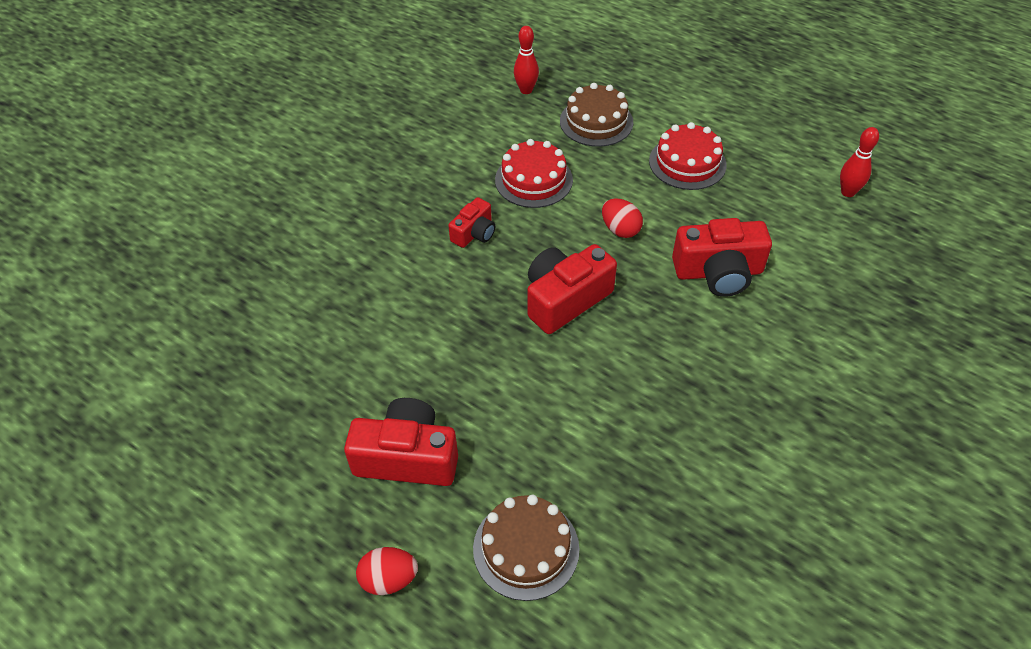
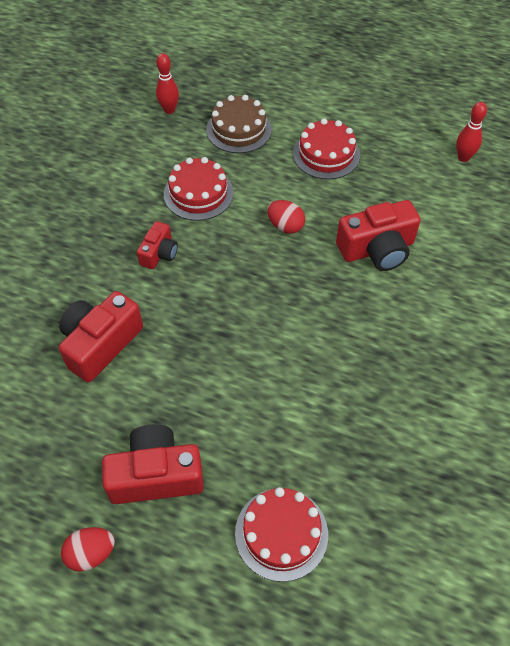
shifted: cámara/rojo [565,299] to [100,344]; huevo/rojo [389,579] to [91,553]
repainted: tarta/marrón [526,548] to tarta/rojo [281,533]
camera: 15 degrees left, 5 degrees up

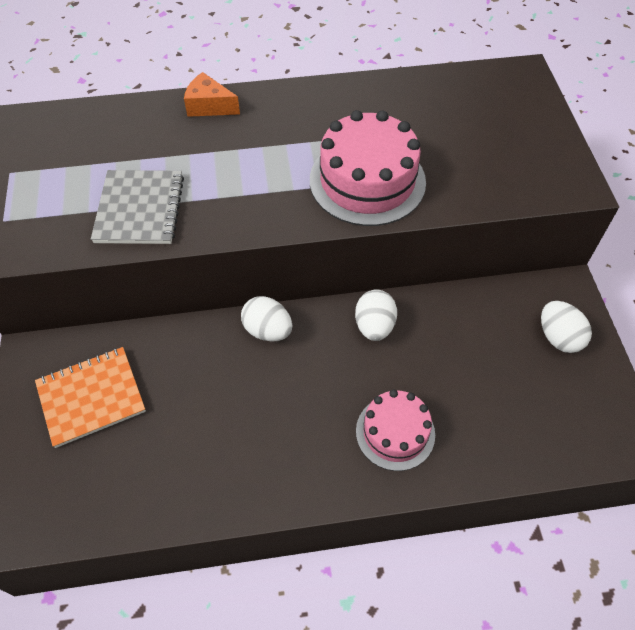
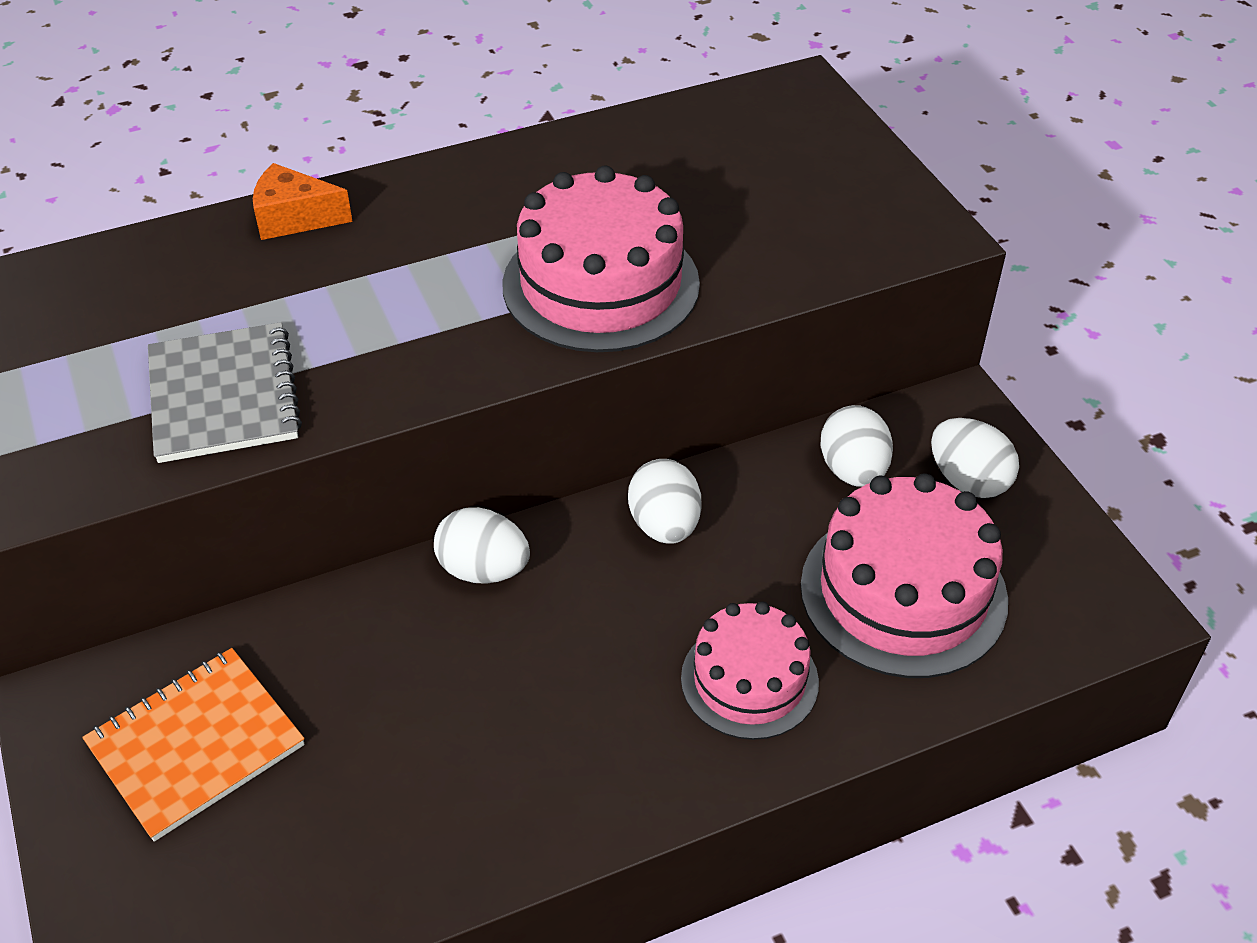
new: tarta/rosa [903,592]; huevo/blanco [853,470]
camera: 15 degrees left, 10 degrees down

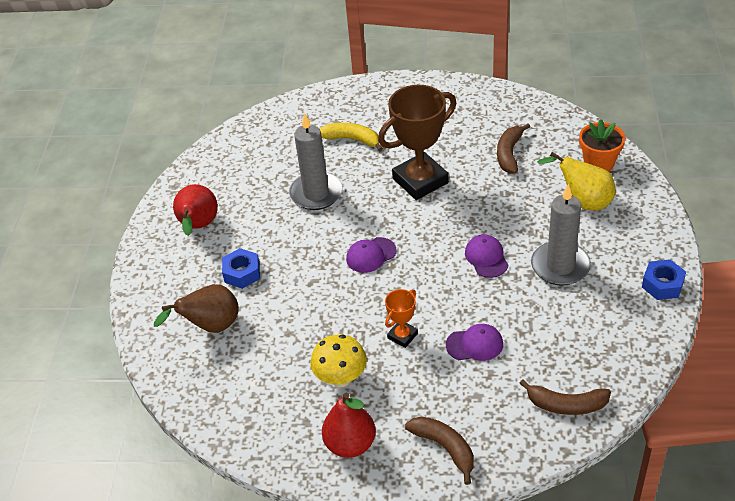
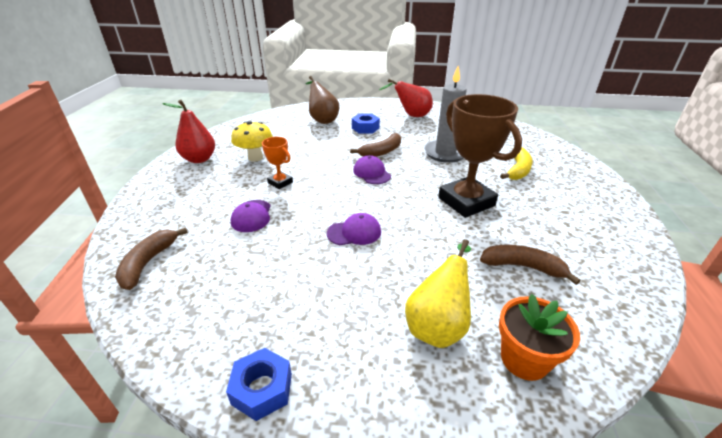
gone: vela/gris [560,266]
shifted: plátano/marrón [445,448] to [381,152]
camera: 90 degrees right, 10 degrees down

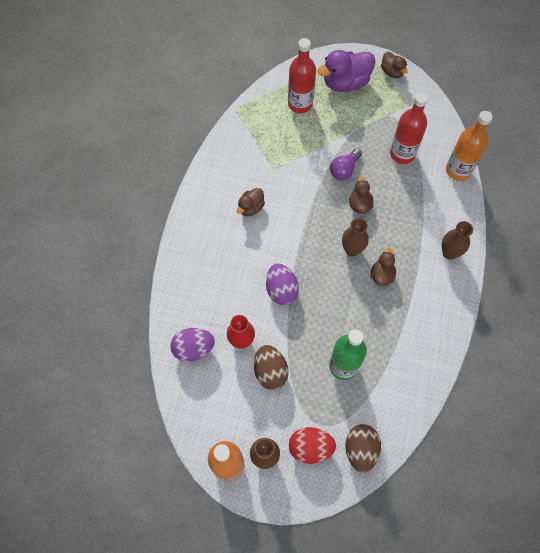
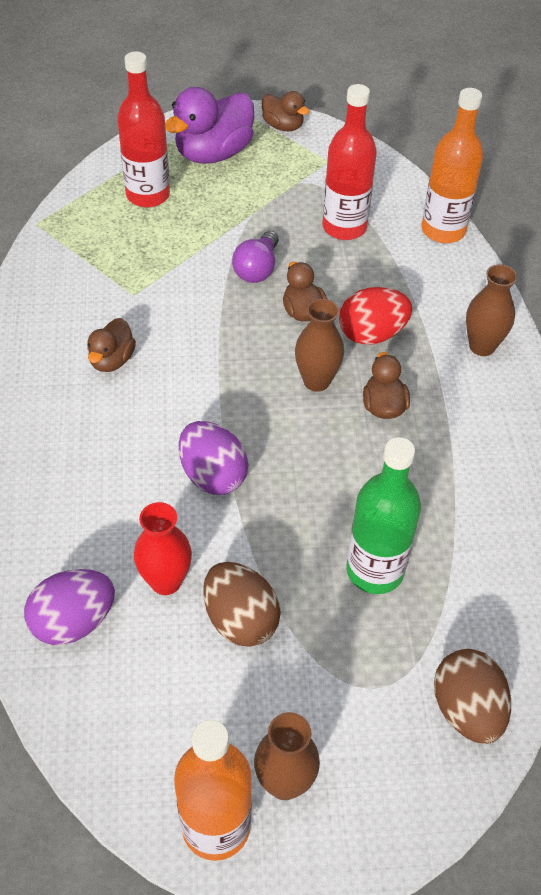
shifted: huevo/rojo [310,447] to [372,334]
camera: 20 degrees left, 15 degrees down

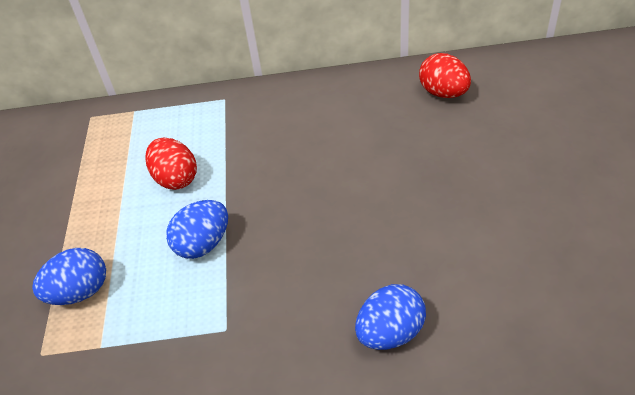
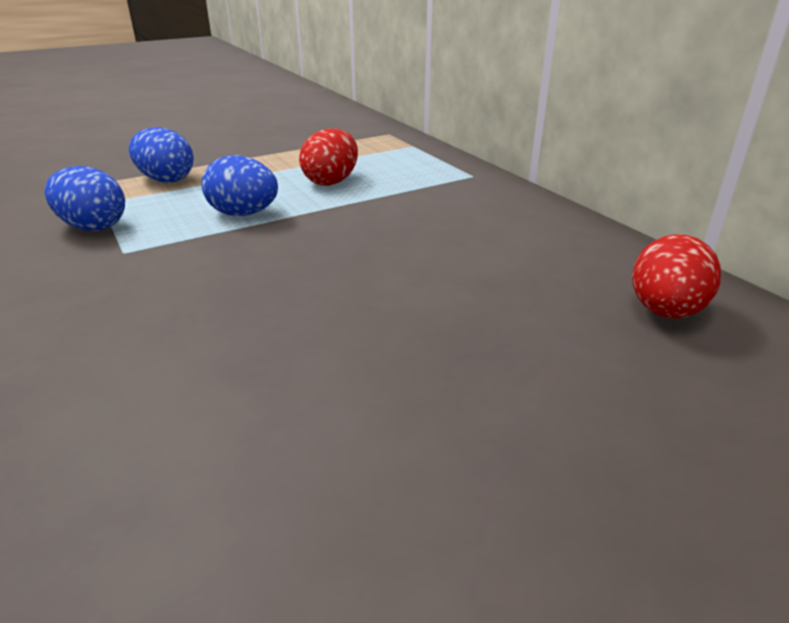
shifted: huevo/azul [390,332] to [93,226]
camera: 60 degrees right, 15 degrees down

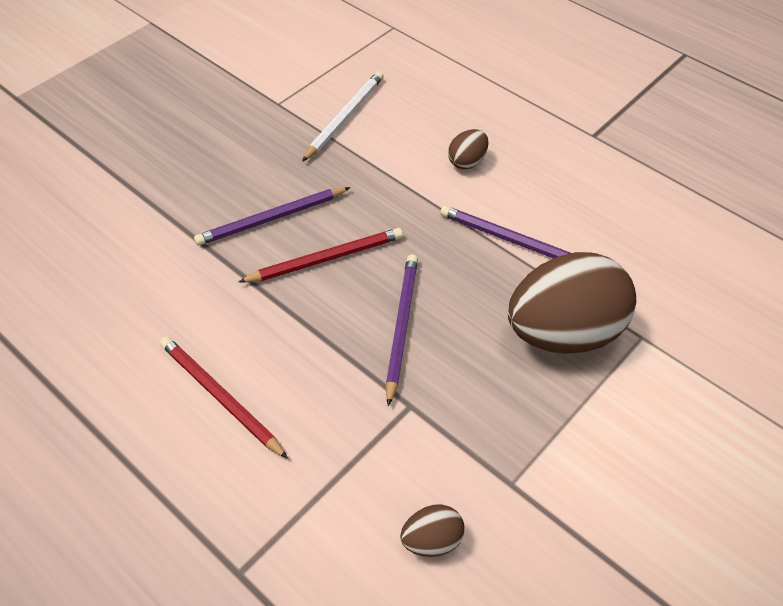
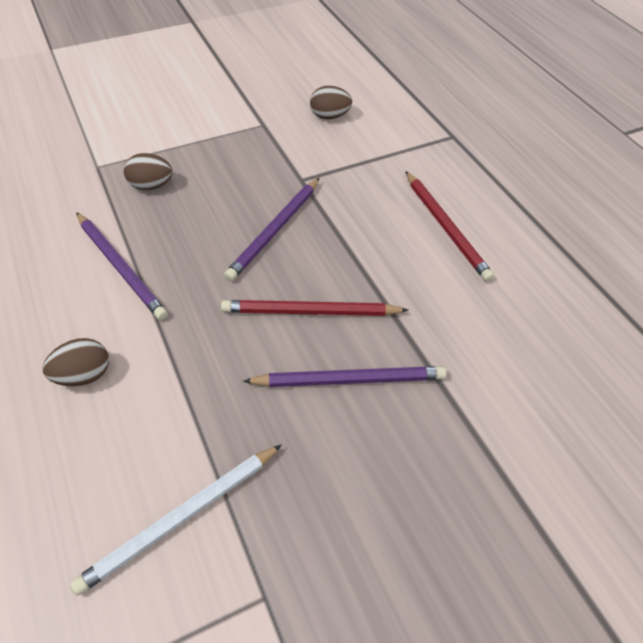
scaled: huevo/marrón [563,333] = [151,186] x0.43
camera: 160 degrees left, 0 degrees up

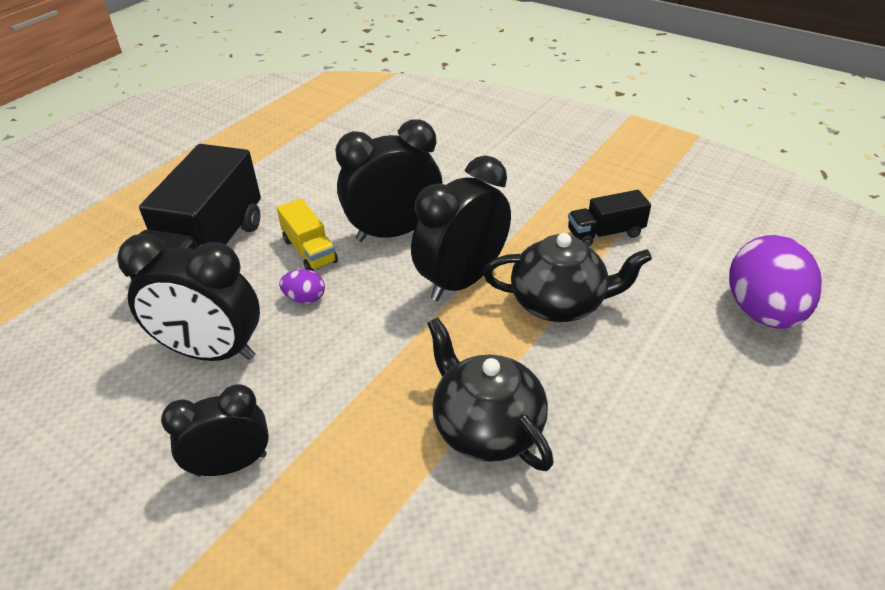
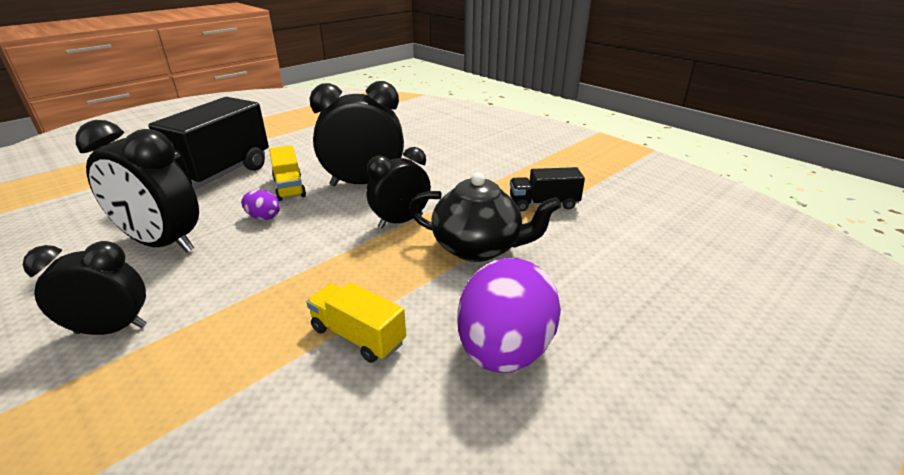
shifted: huevo/morado [762,312] to [504,350]
swapped: tetera/negro [486,427] to camión/amarillo [358,336]
scaled: despertador/negro [462,280] = [401,221] x0.65
camera: 10 degrees right, 10 degrees down

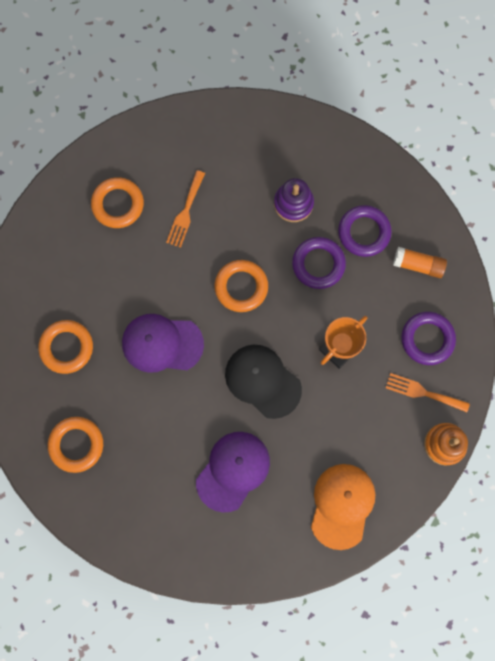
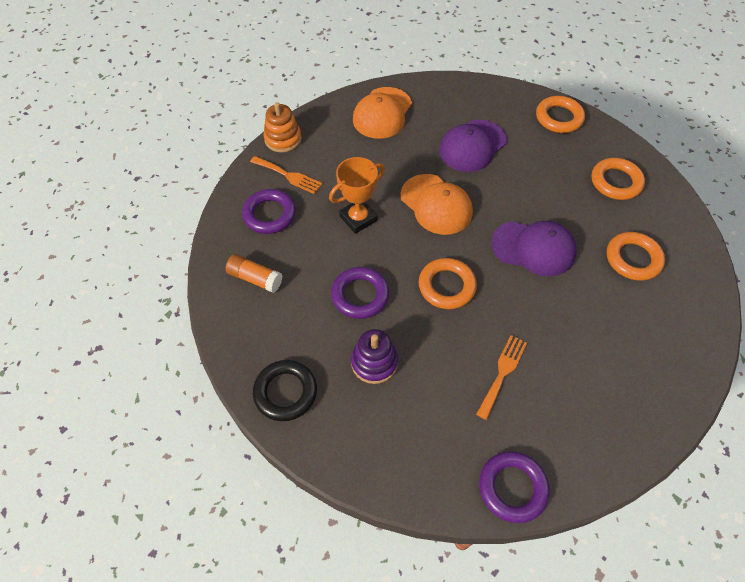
new: anillo/negro [285,392]
shifted: anillo/morado [364,232] to [512,488]; anillo/naranja [118,204] to [559,118]
repainted: gorra/negro [262,381] to gorra/naranja [436,204]
camera: 170 degrees left, 20 degrees down

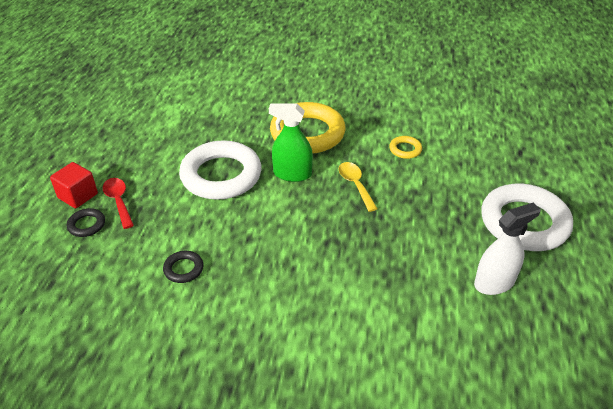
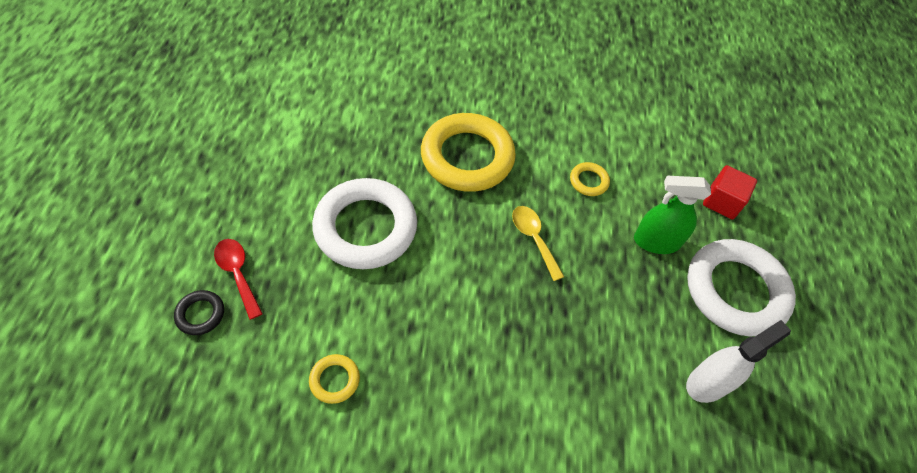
shifted: pulverizador/verde [292,174] to [656,241]; cubo/rojo [78,196] to [722,202]
repainted: anillo/negro [183,269] to anillo/amarillo [334,380]
camera: 10 degrees left, 15 degrees up

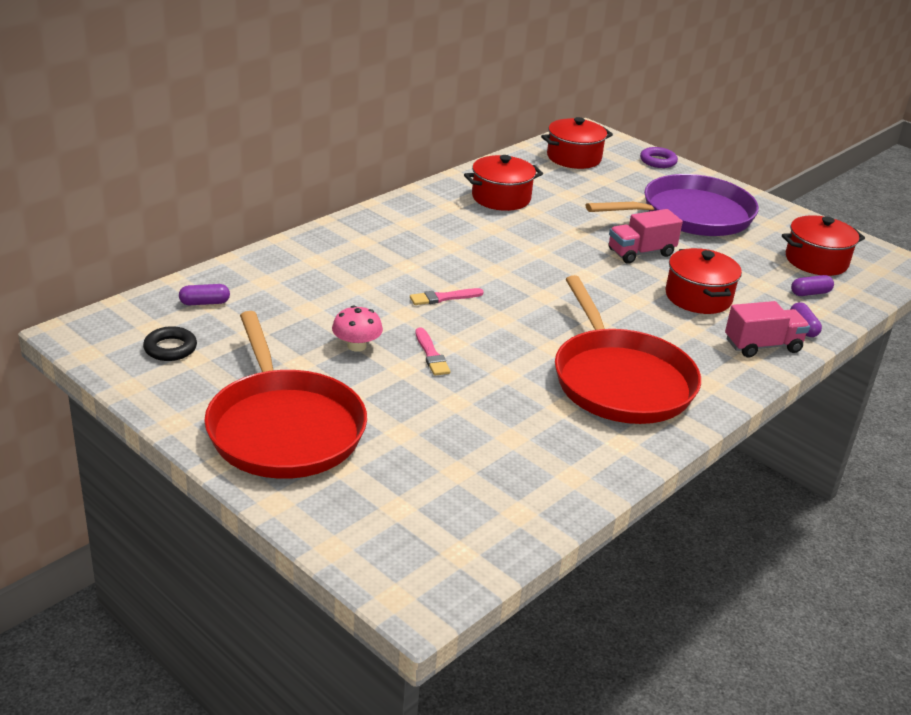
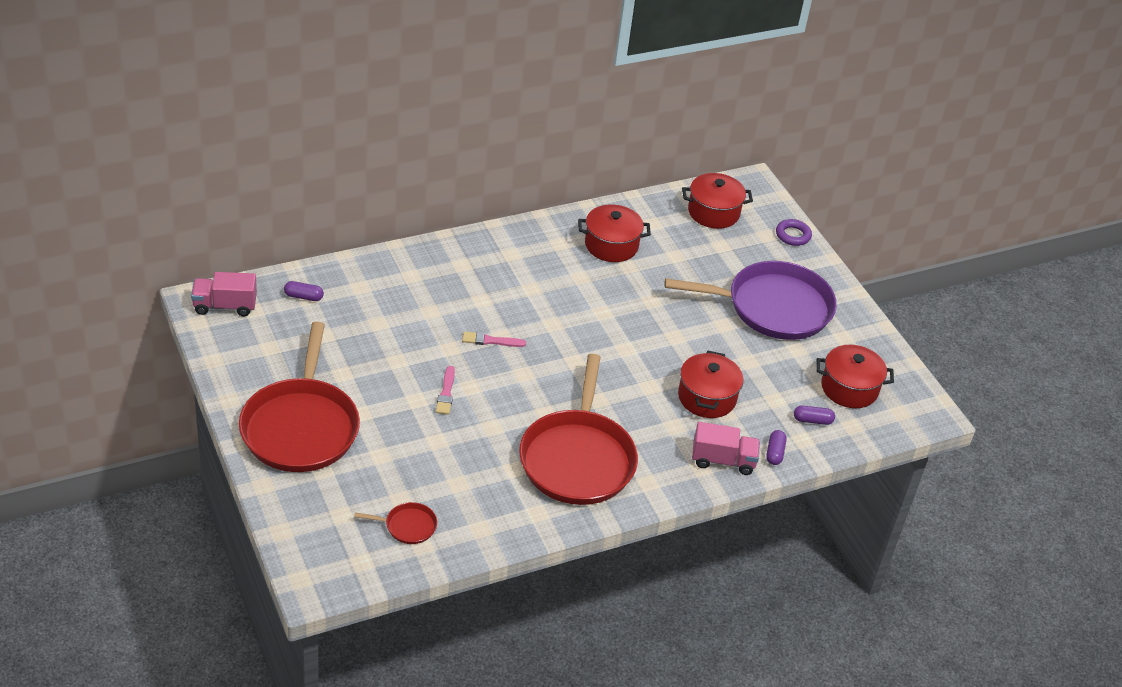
gone: anillo/negro [170,348]; seta/rosa [356,346]
new: sartén/rojo [407,526]
shifted: camión/rosa [641,253] to [225,306]
camera: 20 degrees right, 10 degrees up

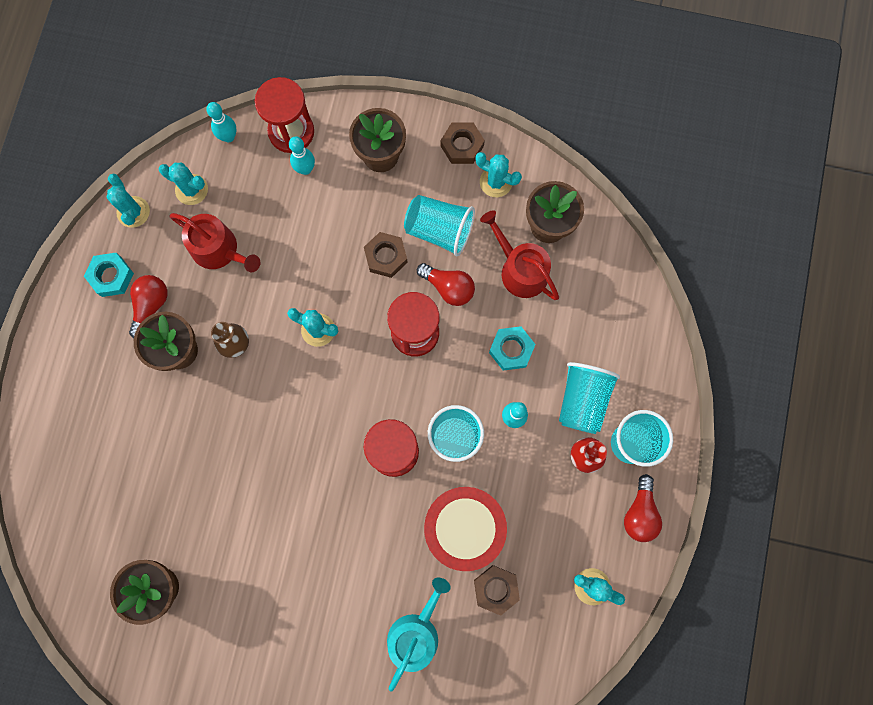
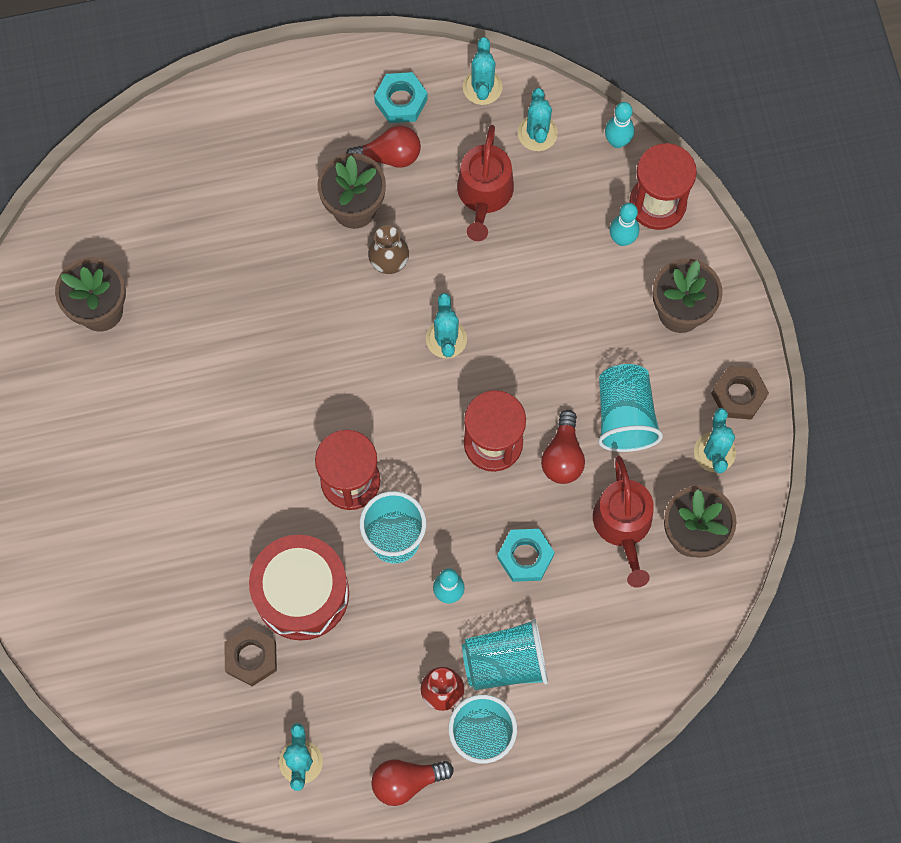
gone: tuerca/marrón [386,256]; regadera/turquesa [416,633]
rotated: cactus/turquesa [133,212] = [482,87] 45 degrees counterclockwise; regadera/rojo [520,269] = [623,525] 150 degrees clockwise
camera: 65 degrees right, 5 degrees down

